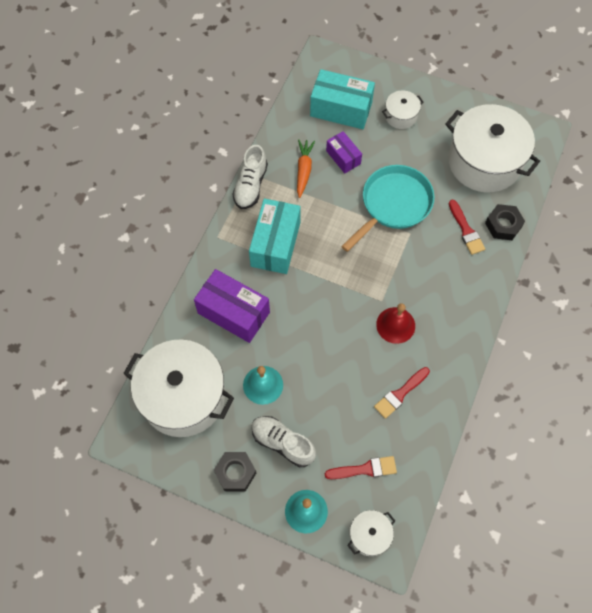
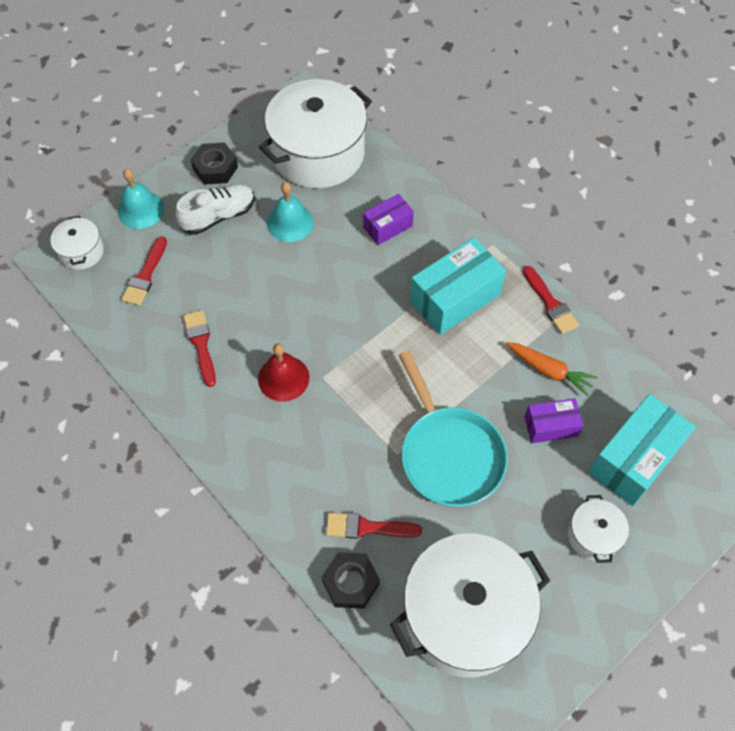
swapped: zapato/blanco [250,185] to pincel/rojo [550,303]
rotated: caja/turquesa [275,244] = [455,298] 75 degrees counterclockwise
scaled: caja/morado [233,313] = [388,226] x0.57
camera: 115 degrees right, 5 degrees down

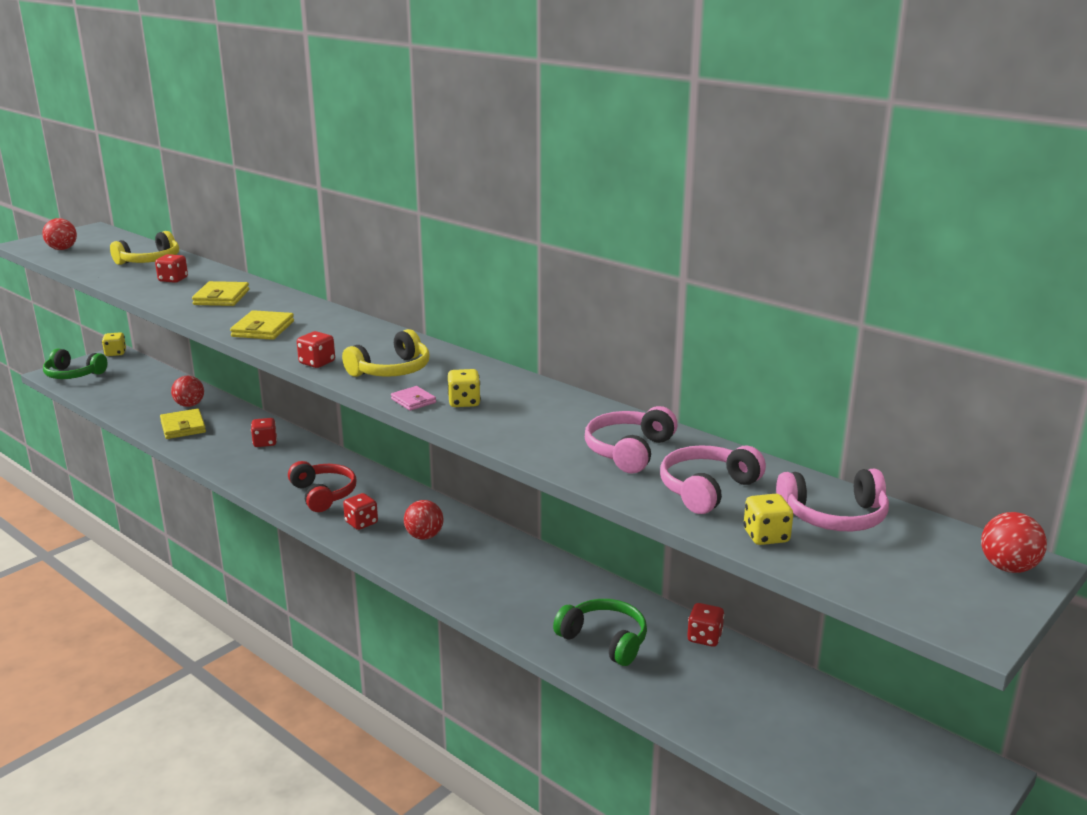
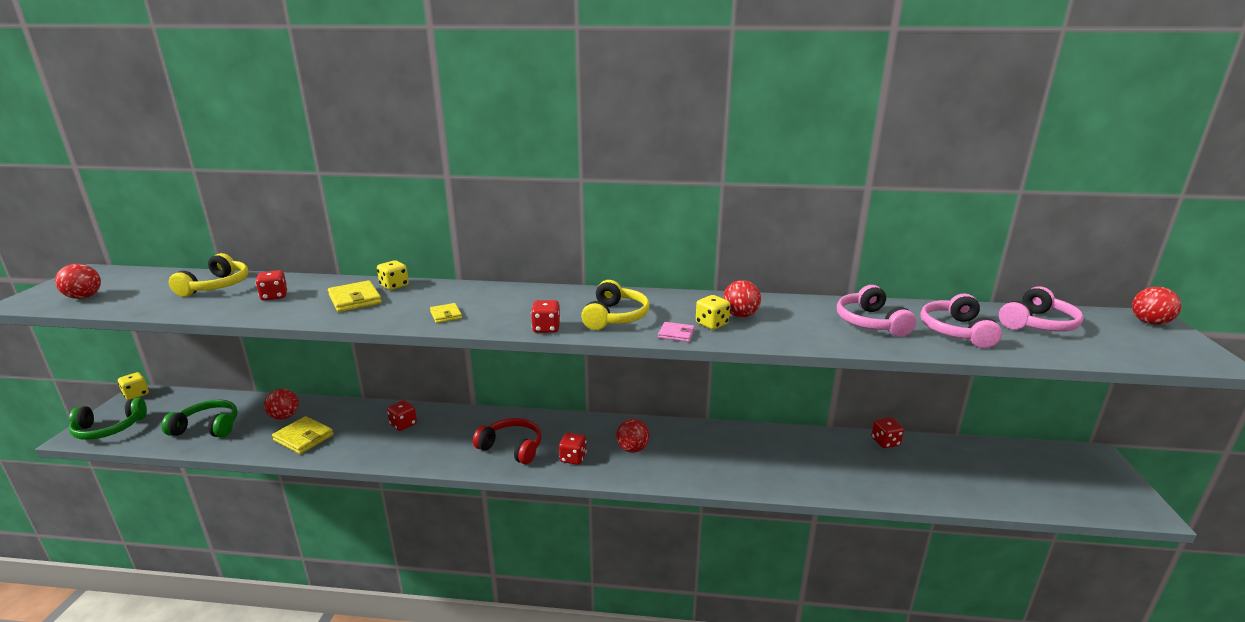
new: pelota/rojo [740,315]
shifted: auriculares/verde [604,640] to [207,427]; dado/amarillo [766,536] to [394,286]
scaled: cartera/amarillo [263,329] = [446,315] x0.59
camera: 35 degrees left, 0 degrees up

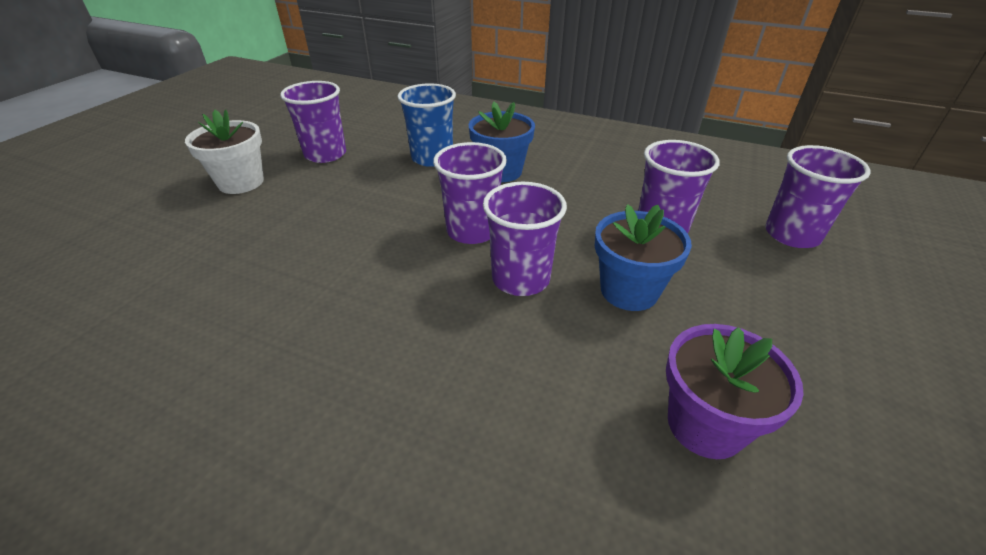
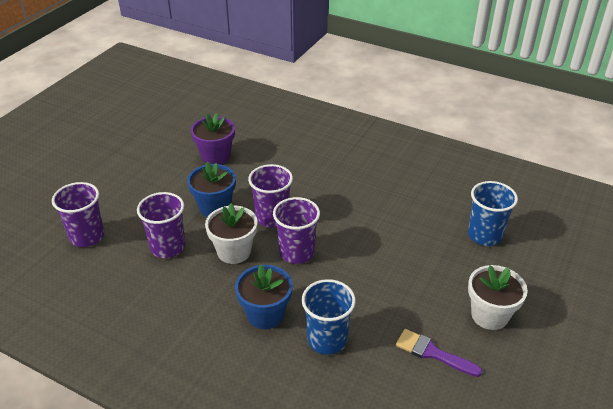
new: maceta/blanco [234,251]; vaso/azul [484,235]
swapped: vaso/morado [325,154] to pincel/morado [432,353]
camera: 175 degrees left, 0 degrees up

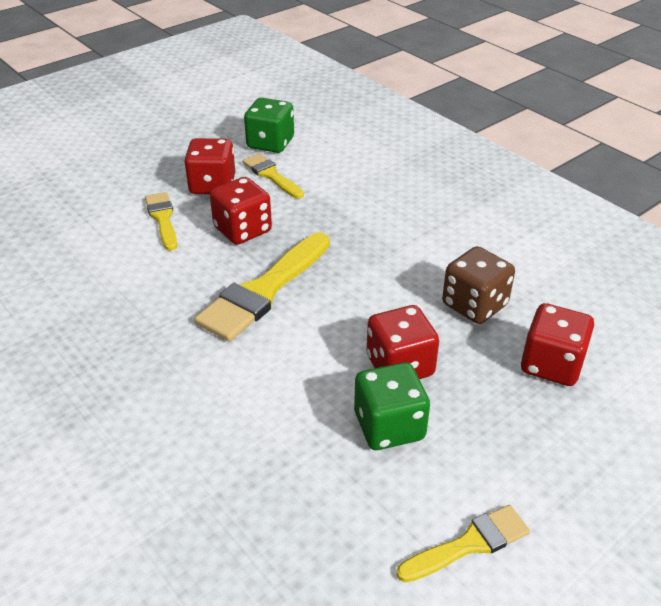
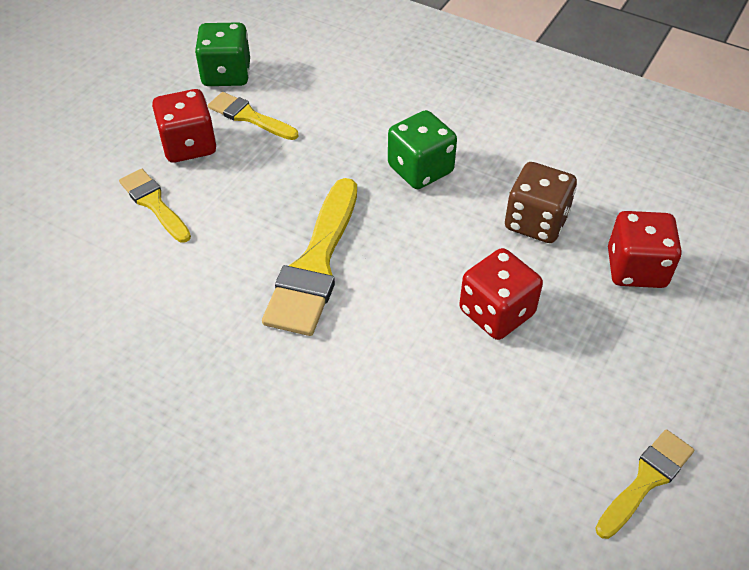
gone: dado/rojo [242,230]
shifted: dado/verde [389,426] to [420,169]
camera: 20 degrees left, 10 degrees up

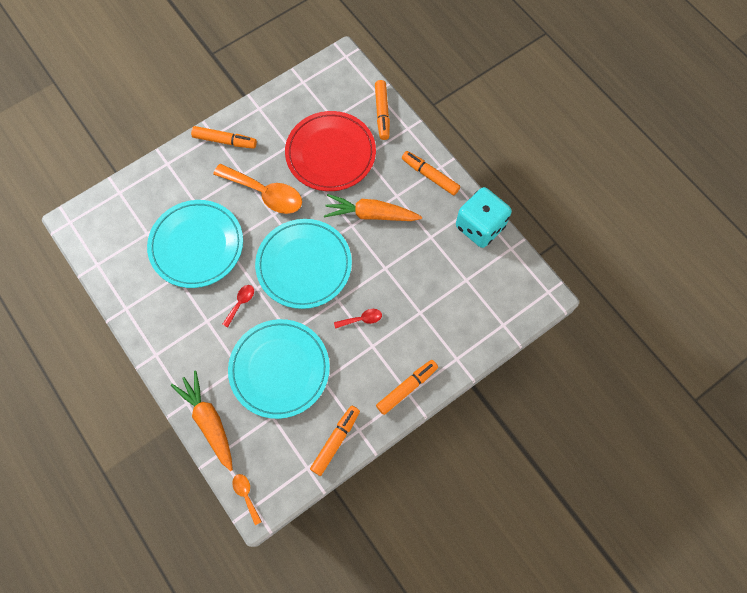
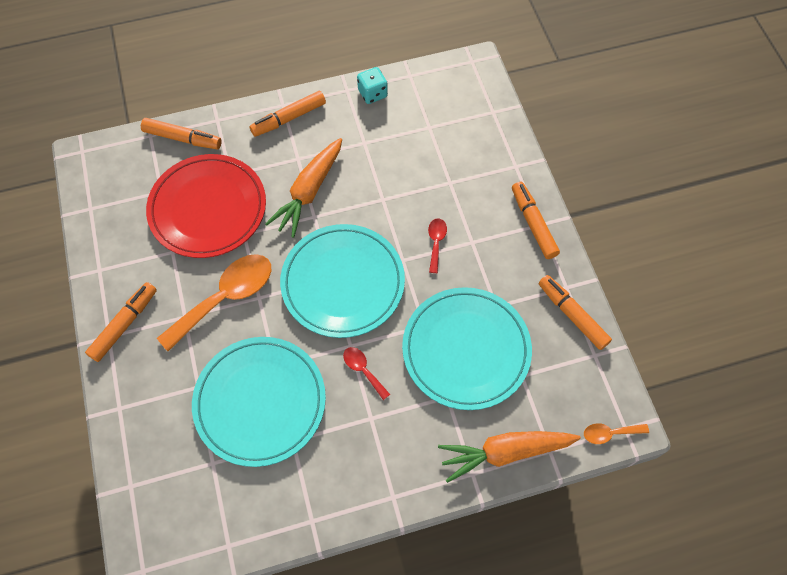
scaled: dado/turquesa [480,226] = [372,93] x0.53
camera: 70 degrees left, 5 degrees down

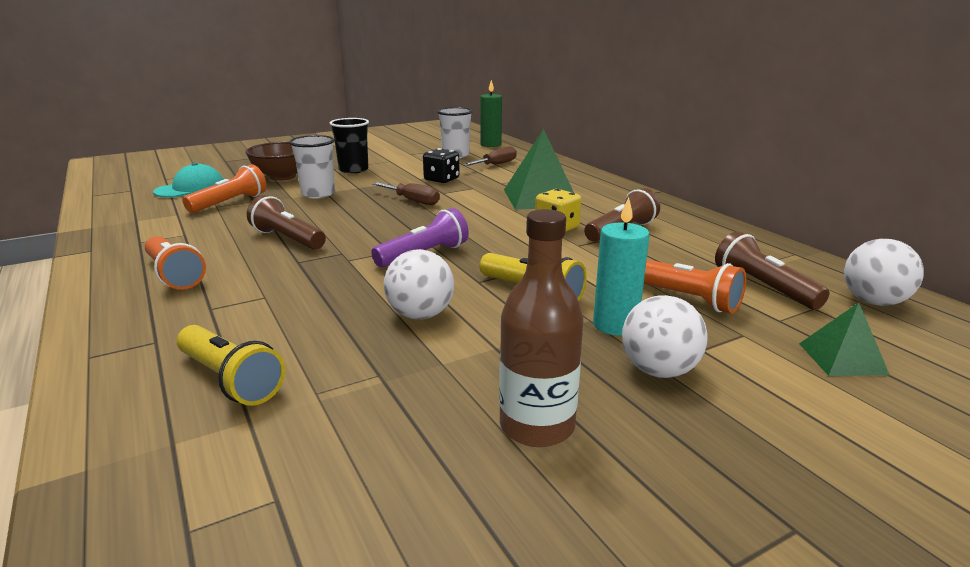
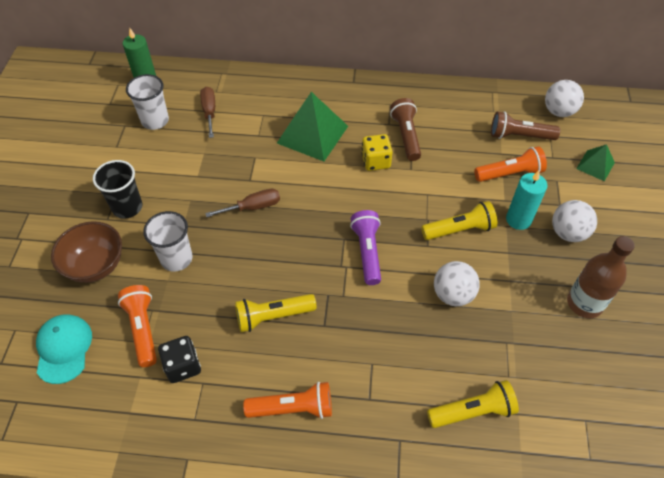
shifted: dado/negro [441,179] to [183,366]
repainted: lámpara de mano/marrón [288,239] to lámpara de mano/amarillo [273,316]
camera: 55 degrees left, 30 degrees up

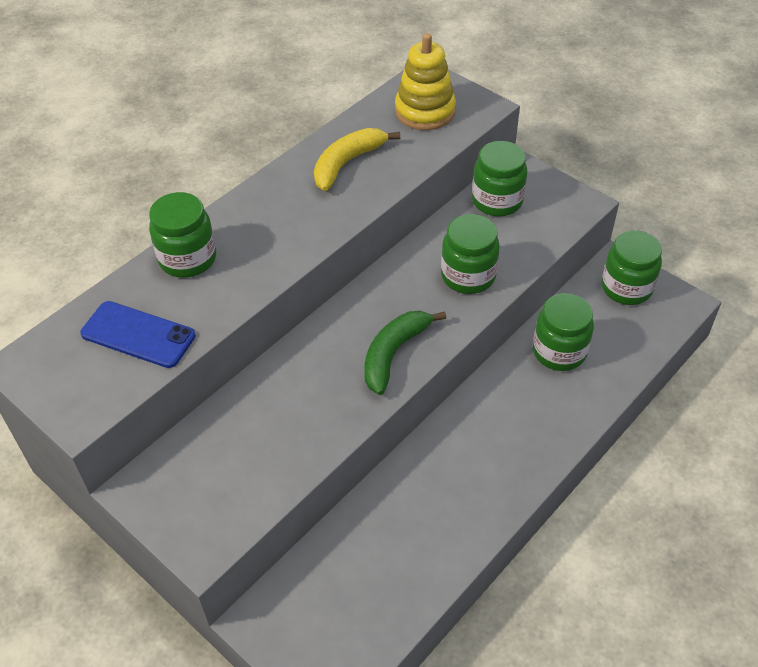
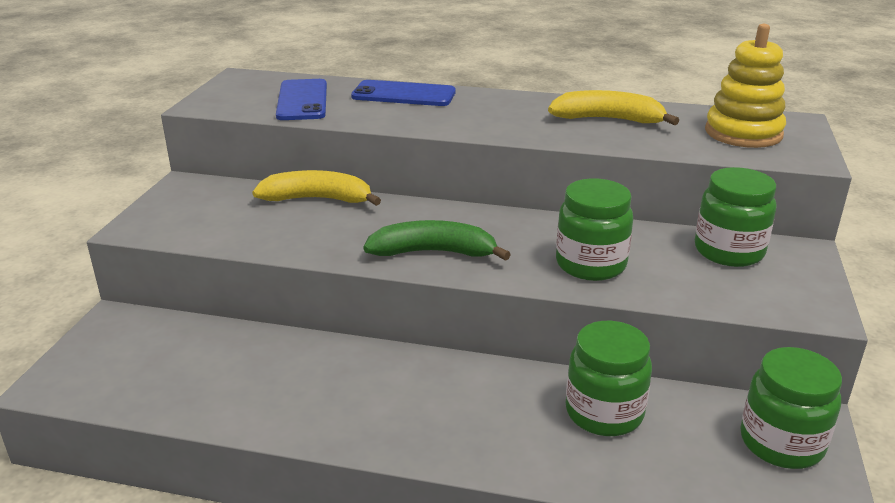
new: plátano/amarillo [318,199]
swapped: tarro/verde [188,259] to móvil/azul [403,94]
camera: 60 degrees right, 20 degrees down

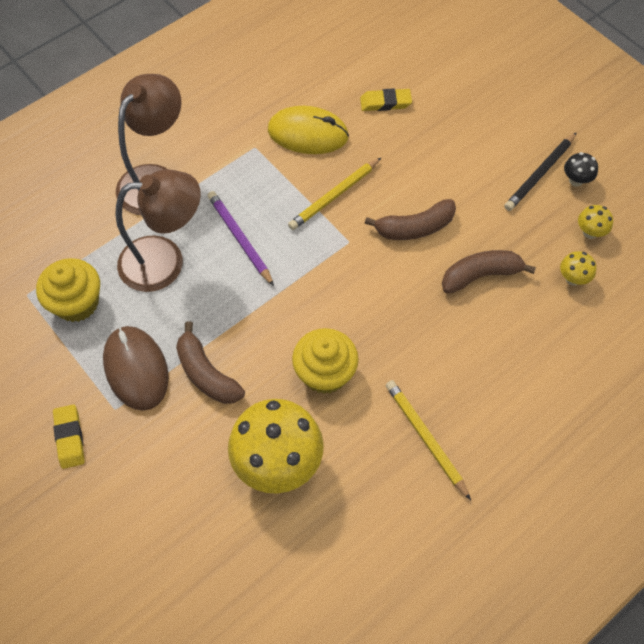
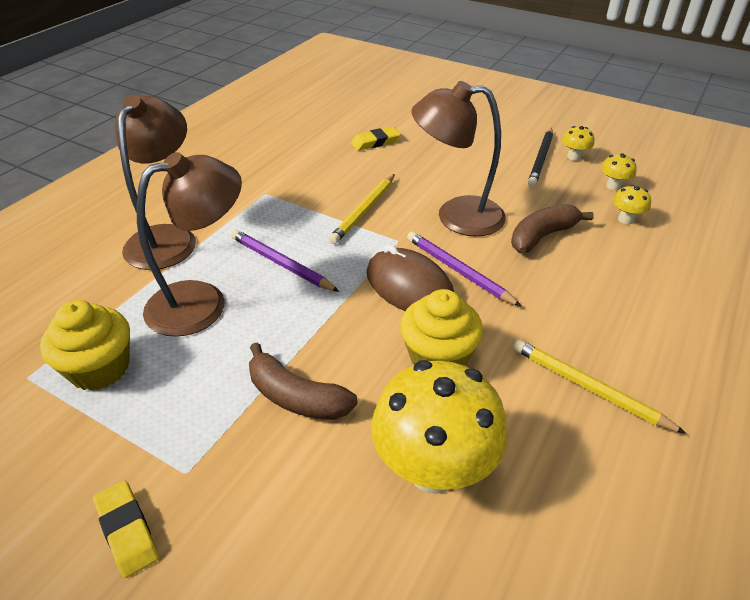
gone: ratón/amarillo [308,133]
new: lápiz/morado [458,271]
shifted: ratón/marrón [136,369] to [409,286]
swapped: plátano/marrón [414,228] to lámpara/marrón [456,216]
repainted: seta/negro [576,180] to seta/amarillo [574,157]
camera: 20 degrees left, 20 degrees down

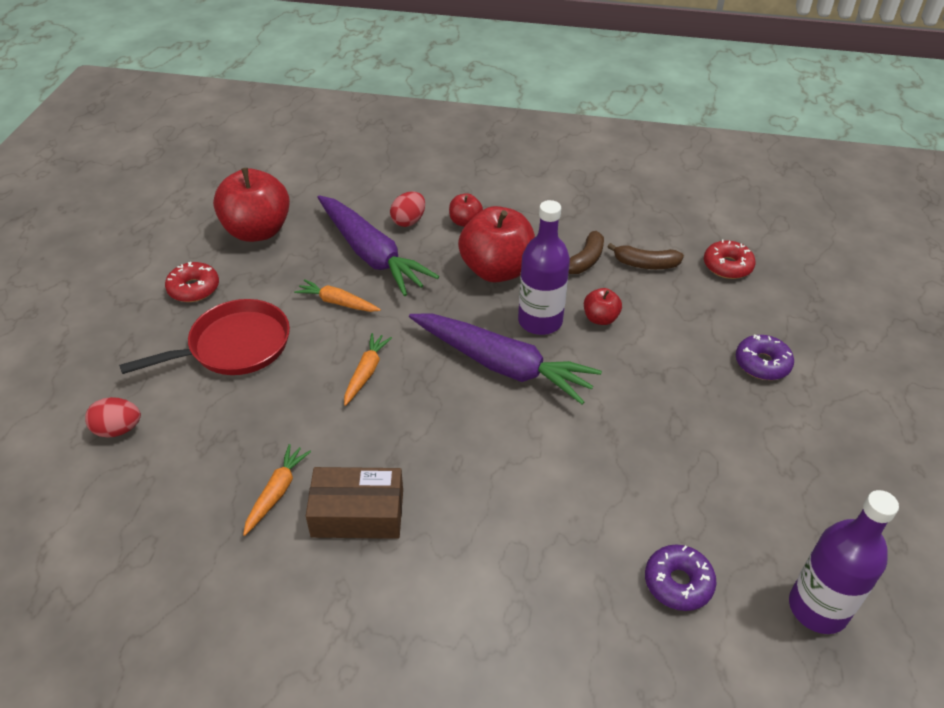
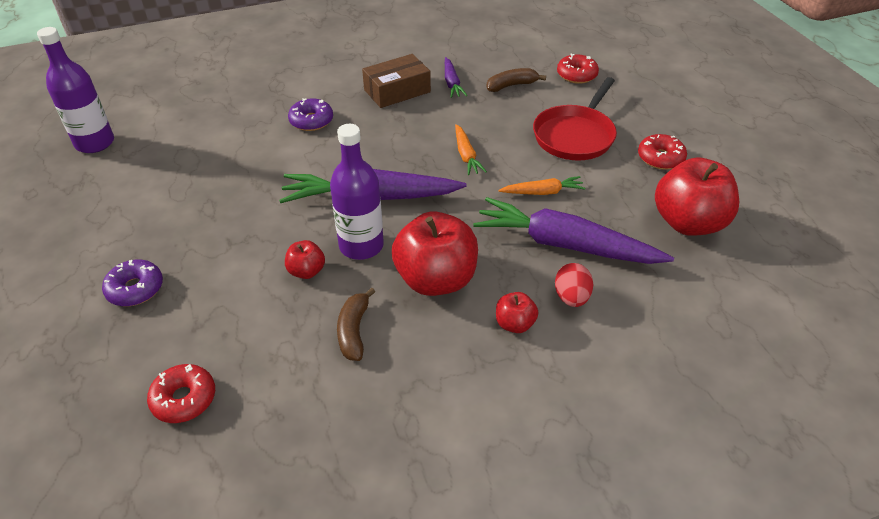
shifted: rosquilla/morado [678,583] to [311,121]; plátano/marrón [645,264] to [511,85]
swapped: huevo/rojo [118,429] to rosquilla/rojo [576,75]
repainted: zanahoria/naranja [277,492] to zanahoria/morado [452,83]
camera: 150 degrees right, 0 degrees up

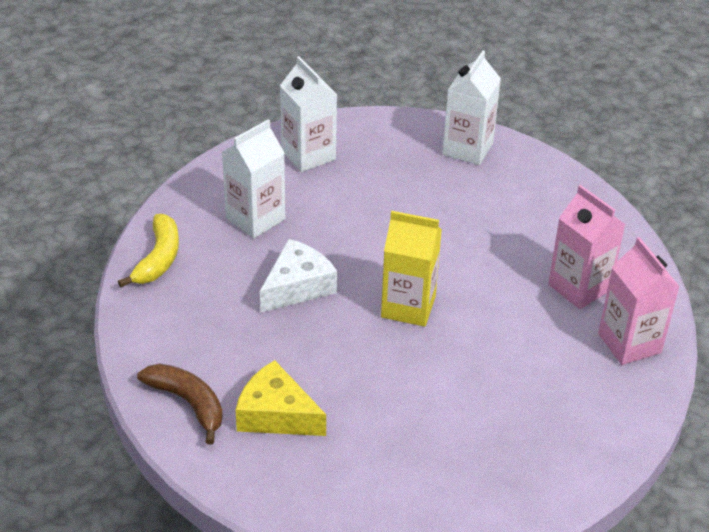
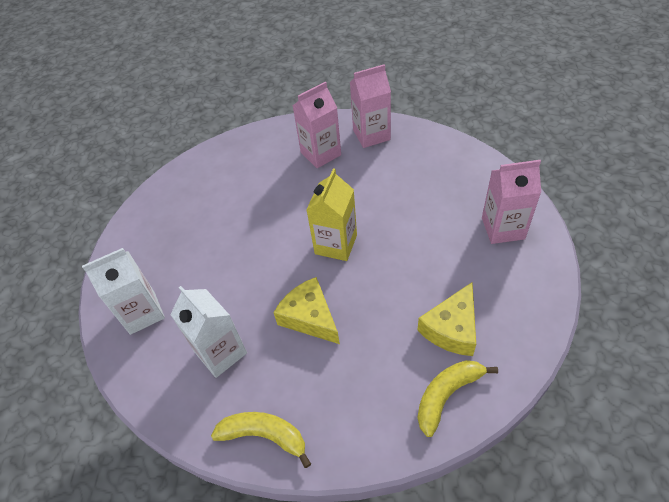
gone: cartón de leche/blanco [467,149]
new: cartón de leche/rosa [503,228]
repainted: queso/blanco [297,286] to queso/amarillo [310,317]; plátano/marrón [188,403] to plátano/amarillo [447,395]
camera: 80 degrees left, 10 degrees up

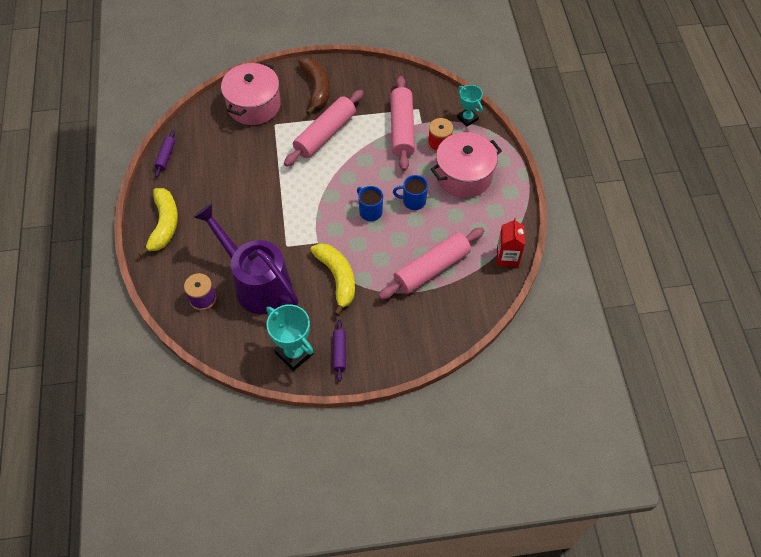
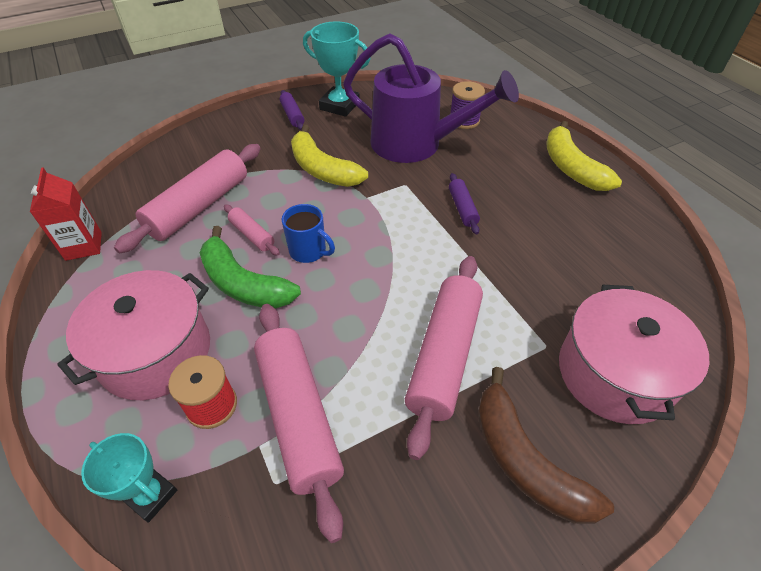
new: rodillo/rosa [252,235]
shifted: rodillo/morado [166,156] to [462,208]
swapped: taza/azul [413,201] to plátano/verde [243,283]
camera: 160 degrees right, 10 degrees down

